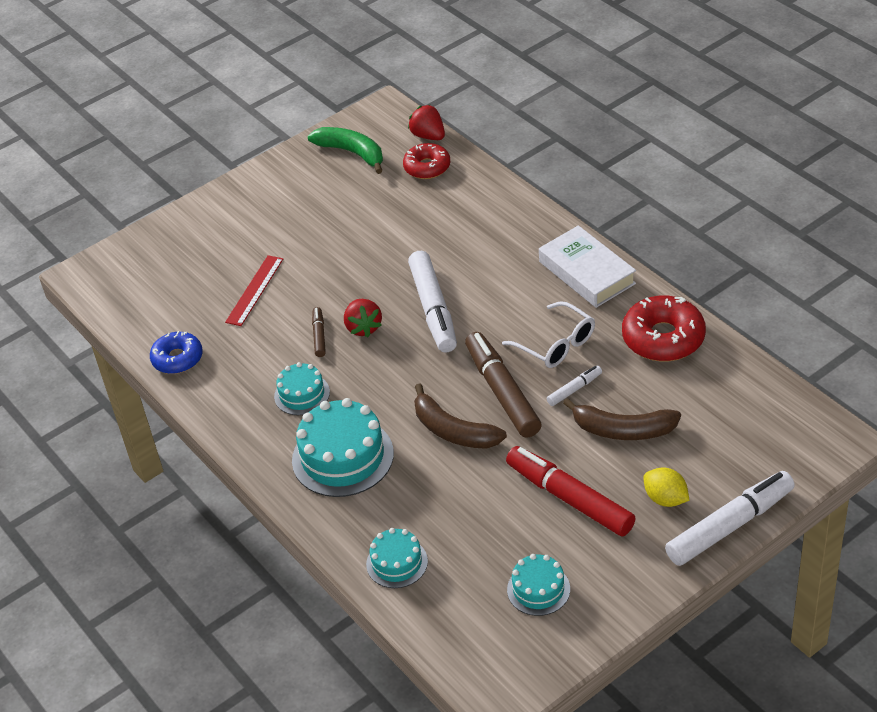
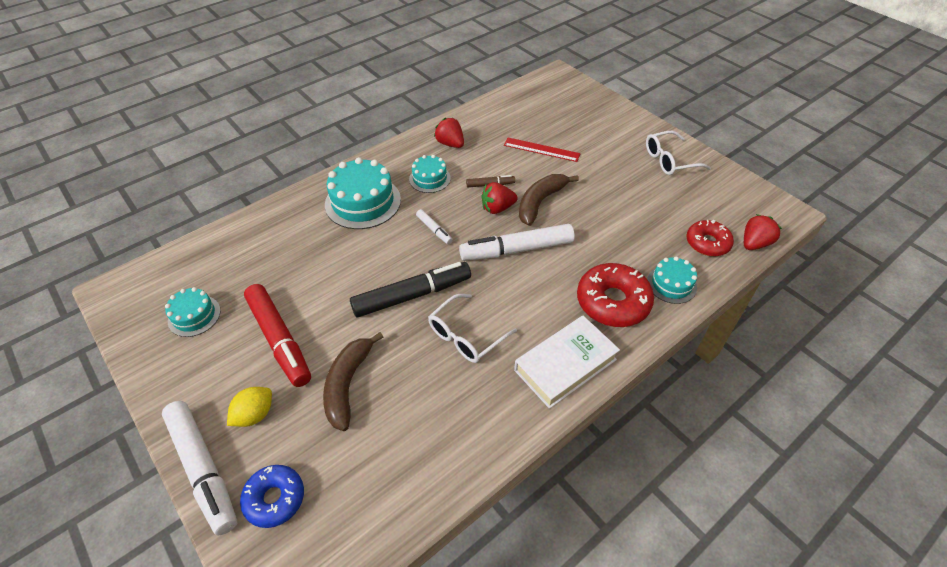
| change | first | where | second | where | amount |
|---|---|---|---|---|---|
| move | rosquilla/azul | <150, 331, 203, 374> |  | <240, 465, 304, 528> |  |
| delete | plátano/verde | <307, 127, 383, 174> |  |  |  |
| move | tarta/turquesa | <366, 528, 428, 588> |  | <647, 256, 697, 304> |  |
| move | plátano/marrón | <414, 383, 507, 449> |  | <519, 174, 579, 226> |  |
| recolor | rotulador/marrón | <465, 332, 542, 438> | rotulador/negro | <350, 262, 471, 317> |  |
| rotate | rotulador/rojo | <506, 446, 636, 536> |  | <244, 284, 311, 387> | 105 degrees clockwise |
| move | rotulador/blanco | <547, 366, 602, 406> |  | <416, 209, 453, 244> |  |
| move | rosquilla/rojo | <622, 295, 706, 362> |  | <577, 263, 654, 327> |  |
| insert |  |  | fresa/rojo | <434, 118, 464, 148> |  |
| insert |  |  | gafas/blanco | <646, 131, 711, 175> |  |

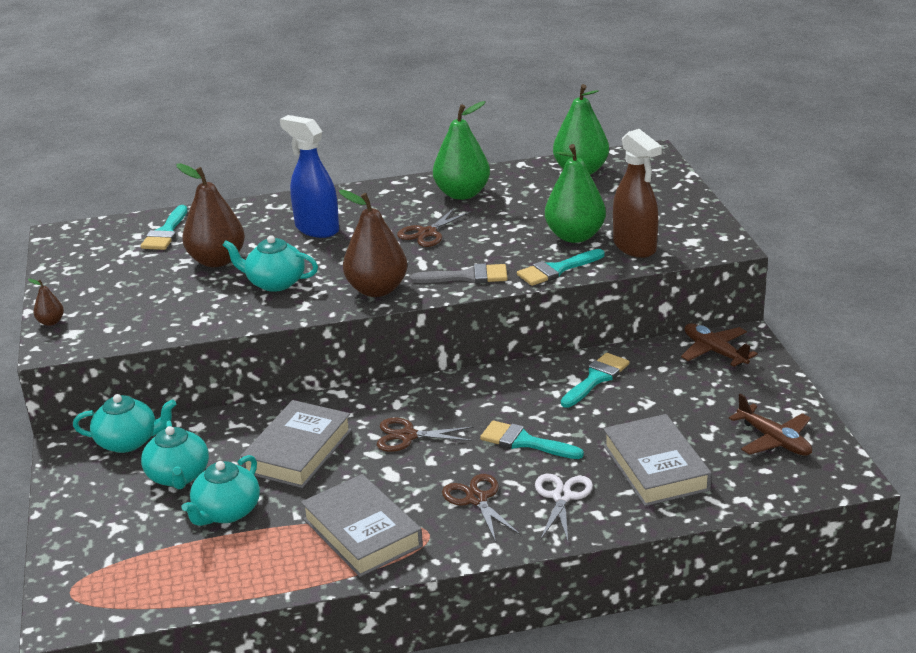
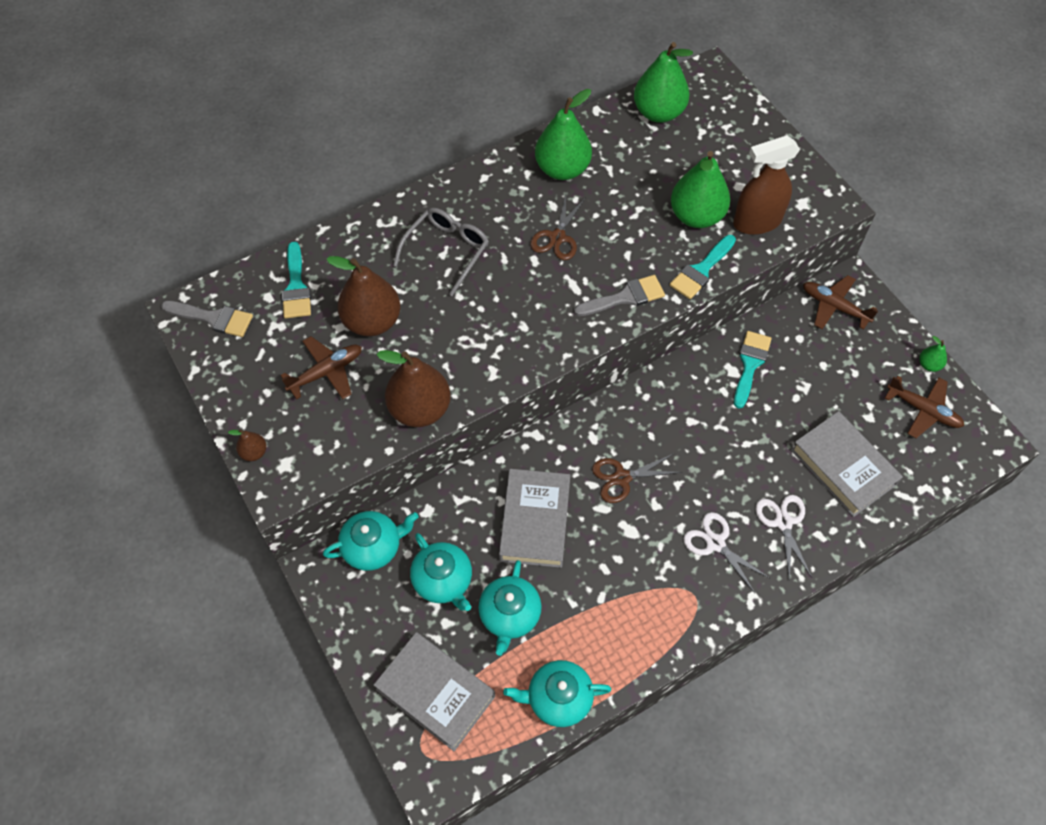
| change | first | where | second | where | amount |
|---|---|---|---|---|---|
| move | tetera/turquesa | <223, 235, 318, 292> |  | <503, 660, 612, 727> |  |
| replace | pulverizador/azul | <280, 115, 339, 238> | gafas/gris | <393, 208, 489, 296> |  |
| move | libro/gris | <301, 474, 423, 577> |  | <374, 632, 495, 751> |  |
| move | pera/marrón | <339, 190, 407, 297> |  | <376, 350, 451, 427> |  |
| recolor | tijeras/marrón | <442, 474, 521, 542> | tijeras/blanco | <683, 512, 769, 593> |  |
| delete | pincel/turquesa | <480, 421, 584, 459> |  |  |  |
| rotate | pulverizador/marrón | <613, 129, 662, 258> |  | <733, 135, 800, 235> | 120 degrees clockwise |
| insert |  |  | pincel/gris | <161, 301, 253, 337> |  |
| insert |  |  | avión/marrón | <280, 336, 362, 400> |  |
| insert |  |  | pera/verde | <919, 336, 947, 372> |  |

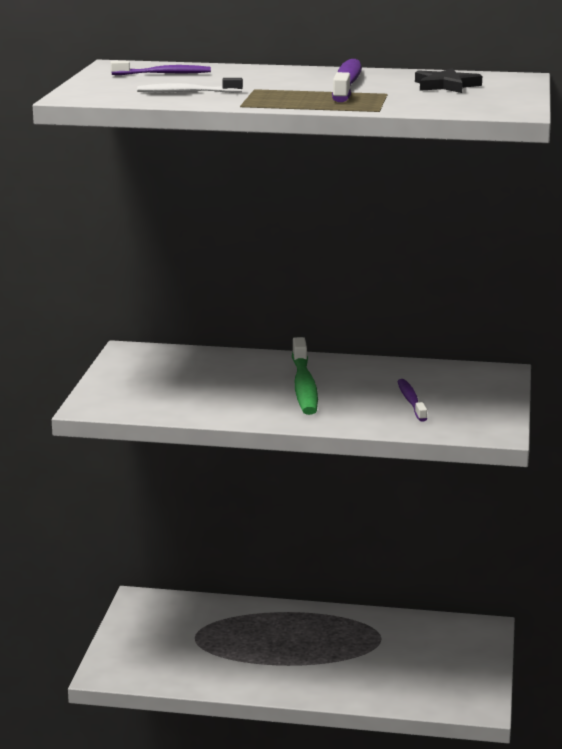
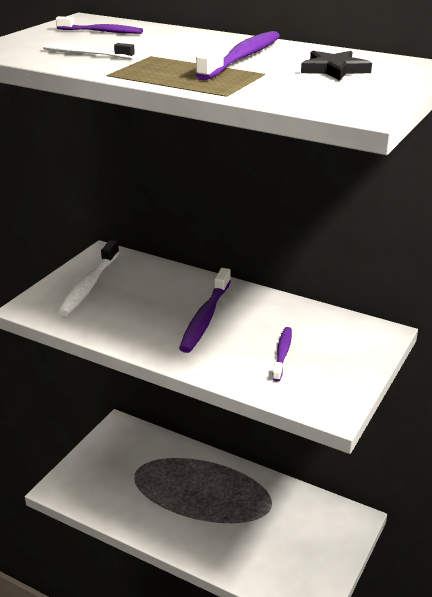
| change | first | where | second | where | amount |
|---|---|---|---|---|---|
| recolor | cepillo de dientes/verde | <292, 337, 318, 415> | cepillo de dientes/morado | <179, 268, 231, 353> |  |
| insert |  |  | cepillo de dientes/blanco | <58, 240, 119, 316> |  |

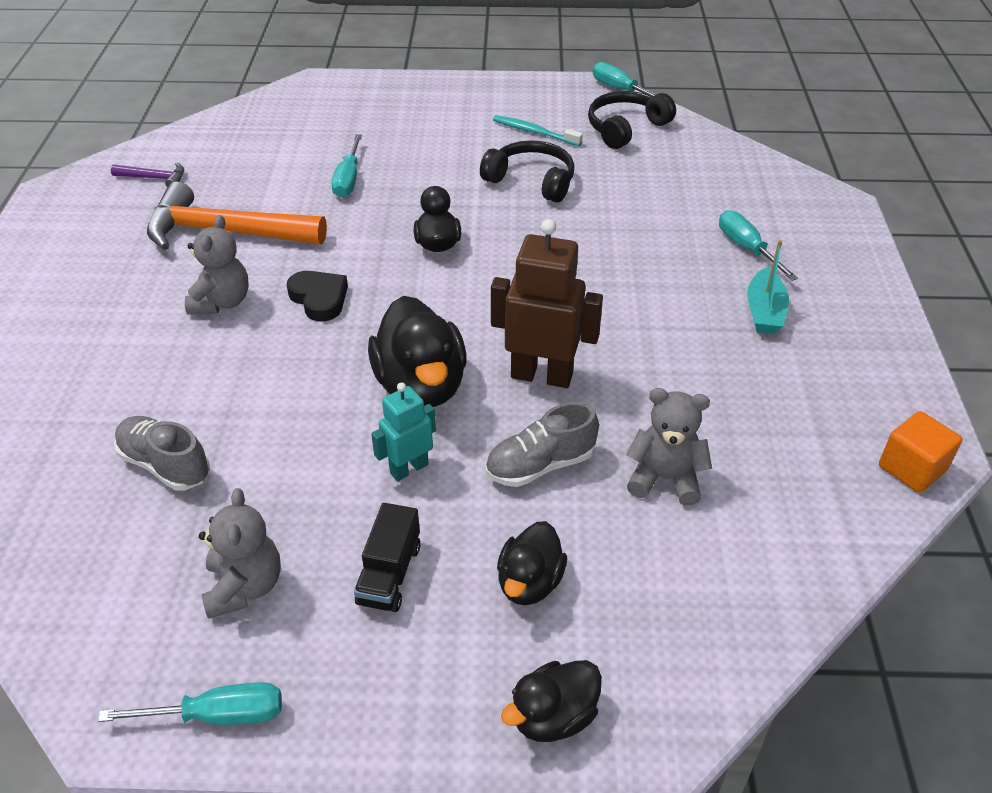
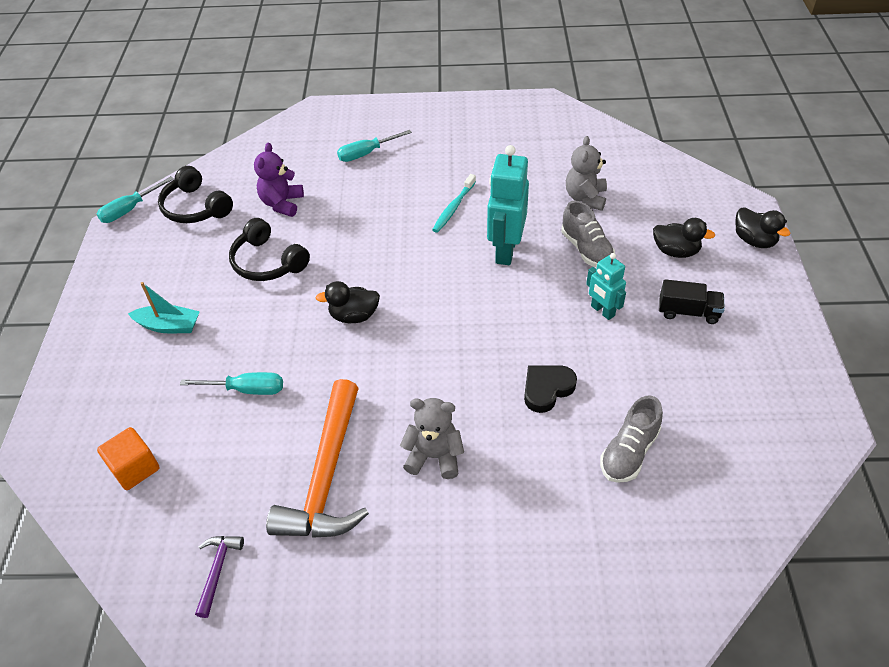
| change | first | where | second | where | amount |
|---|---|---|---|---|---|
| delete | destornillador/turquesa | <98, 682, 282, 725> |  |  |  |
| delete | osito/gris | <199, 488, 281, 619> |  |  |  |
| move | corazón/negro | <287, 271, 348, 322> |  | <524, 365, 577, 413> |  |
| delete | pato/negro | <368, 296, 467, 407> |  |  |  |
| rotate | auriculares/negro | <480, 140, 574, 203> |  | <229, 218, 310, 281> | 75 degrees counterclockwise |
| recolor | robot/marrón | <491, 219, 603, 388> | robot/turquesa | <487, 145, 529, 265> |  |
| move | cepillo de dientes/turquesa | <493, 115, 583, 146> |  | <432, 174, 476, 233> |  |
| move | barco/turquesa | <747, 240, 789, 334> |  | <128, 282, 200, 333> |  |
| move | cubo/naranja | <879, 411, 962, 493> |  | <97, 427, 160, 490> |  |
| insert |  |  | osito/morado | <254, 143, 304, 217> |  |

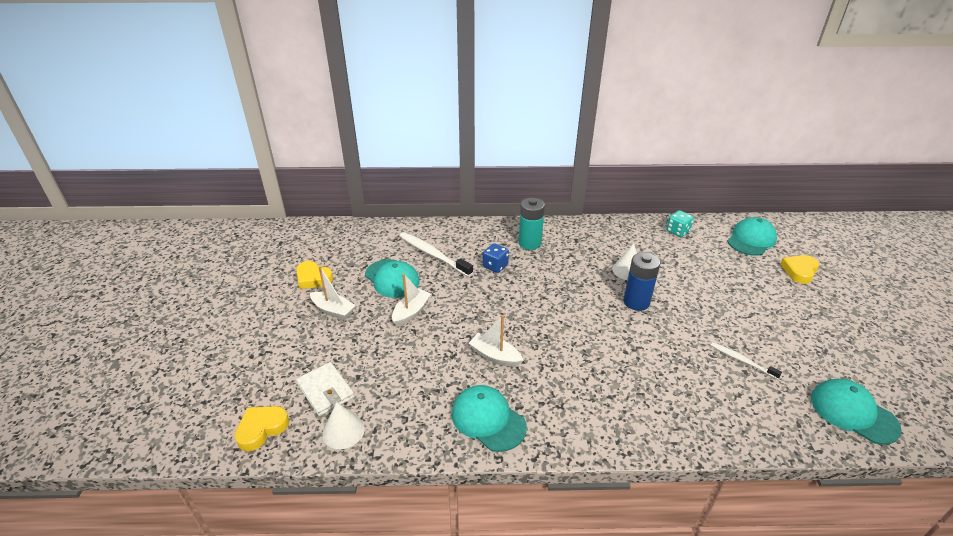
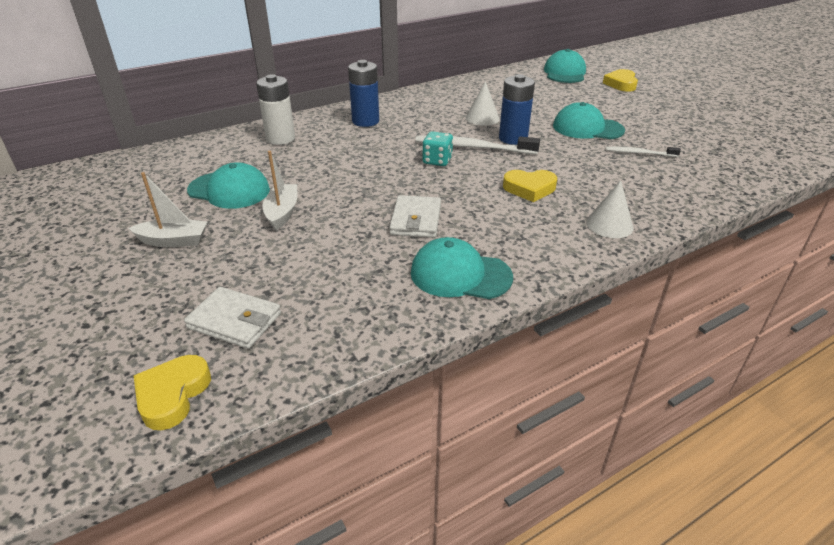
| change | first | where | second | where | amount |
|---|---|---|---|---|---|
| move | corazón/amarillo | <296, 261, 333, 289> |  | <503, 170, 557, 202> |  |
| move | cono/blanco | <322, 402, 365, 449> |  | <586, 180, 633, 238> |  |
| move | cepillo de dientes/blanco | <399, 232, 473, 277> |  | <415, 136, 540, 154> |  |
| replace | barco/blanco | <468, 315, 523, 367> | cartera/blanco | <389, 195, 441, 238> |  |
| delete | dado/azul | <483, 243, 509, 273> |  |  |  |
| recolor | pila/turquesa | <519, 198, 545, 250> | pila/azul | <348, 60, 379, 127> |  |
| move | dado/turquesa | <666, 210, 694, 237> |  | <423, 131, 453, 166> |  |
| move | gorra/turquesa | <811, 379, 902, 445> |  | <553, 102, 625, 139> |  |
| insert |  |  | pila/blanco | <256, 74, 295, 145> |  |

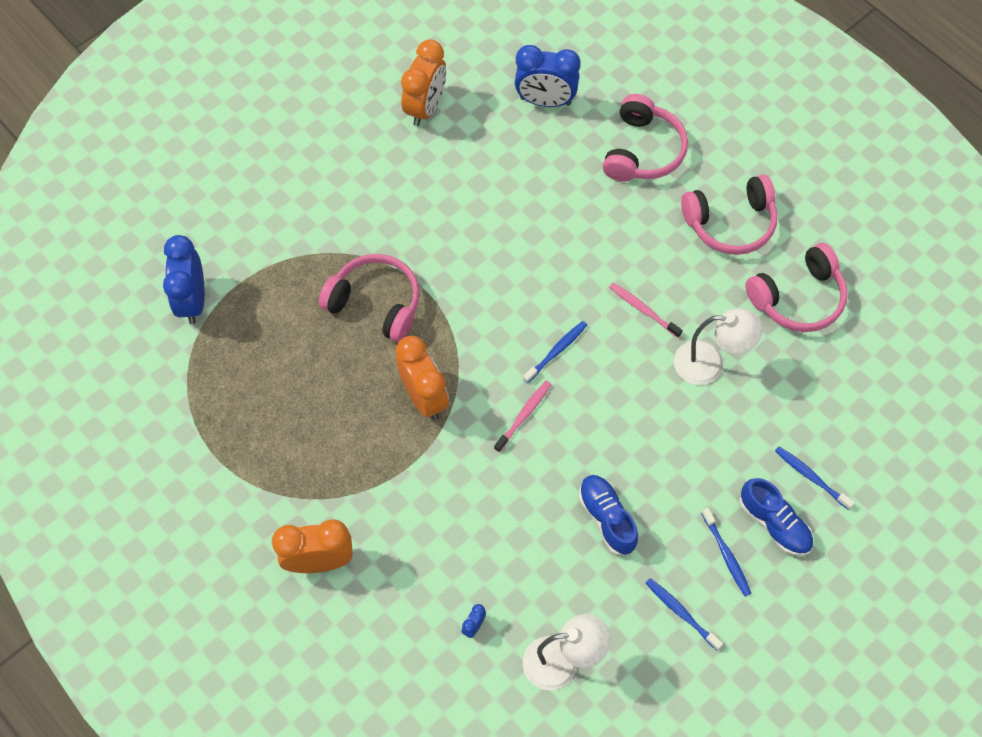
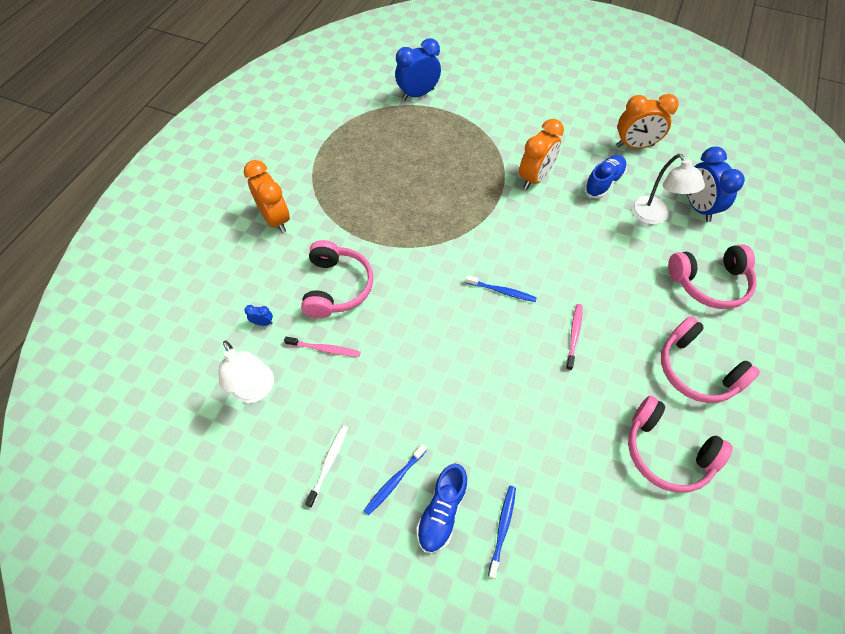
| change | first | where | second | where | amount |
|---|---|---|---|---|---|
| move | auriculares/rosa | <319, 254, 420, 342> |  | <301, 240, 374, 318> |  |
| move | despertador/naranja | <396, 336, 449, 420> |  | <519, 119, 564, 189> |  |
| move | cepillo de dientes/rosa | <494, 381, 551, 452> |  | <284, 337, 361, 357> |  |
| move | zapato/azul | <578, 475, 638, 555> |  | <584, 155, 627, 199> |  |
| recolor | cepillo de dientes/azul | <646, 578, 723, 650> | cepillo de dientes/blanco | <305, 425, 348, 508> |  |
| move | lámpara/blanco | <674, 308, 763, 385> |  | <631, 154, 705, 224> |  |

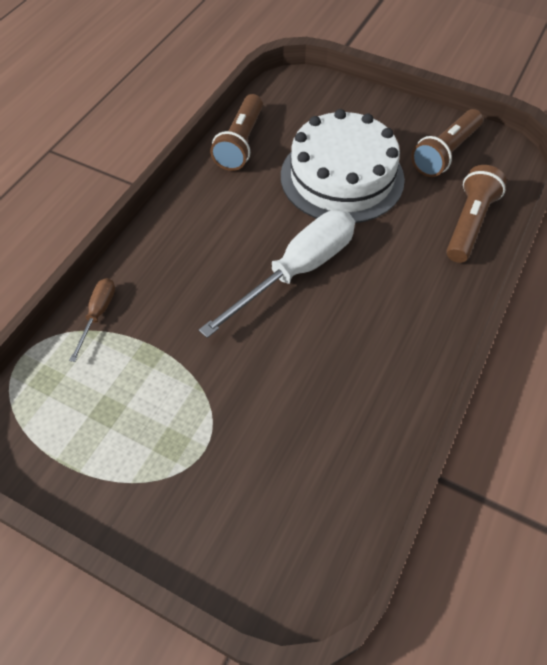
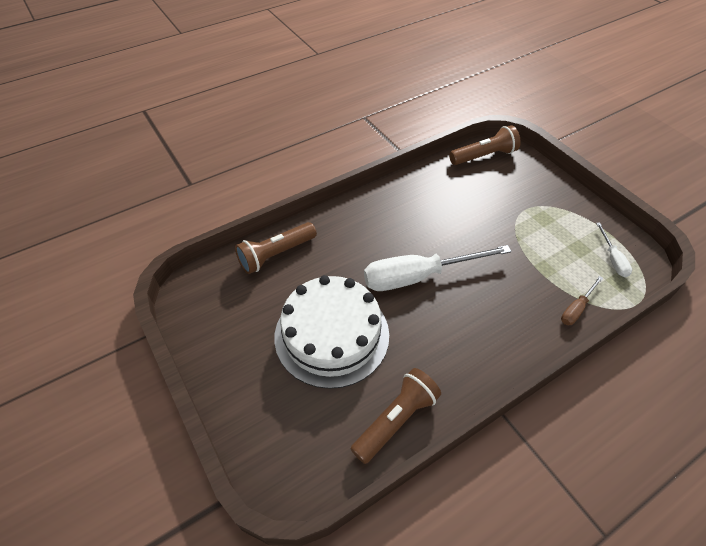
| change | first | where | second | where | amount |
|---|---|---|---|---|---|
| move | lámpara de mano/marrón | <411, 109, 483, 177> |  | <449, 125, 521, 165> |  |
| insert |  |  | destornillador/blanco | <596, 222, 632, 277> |  |

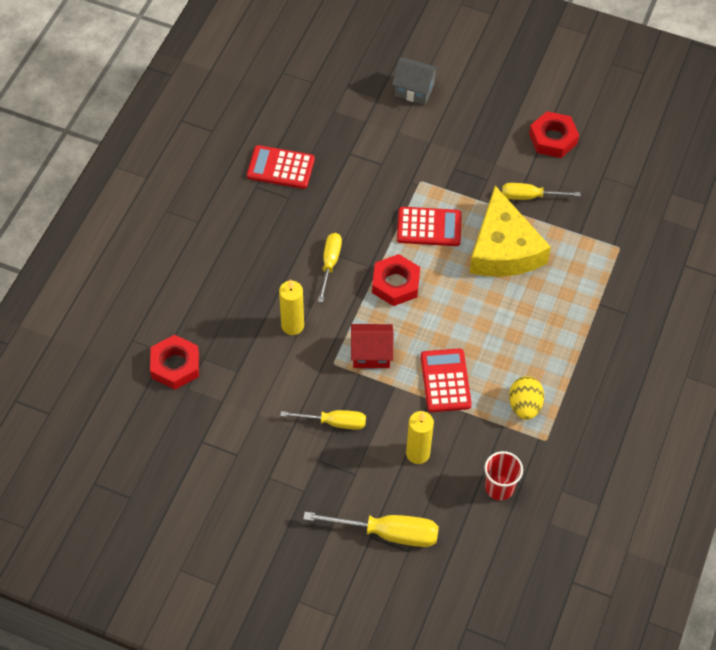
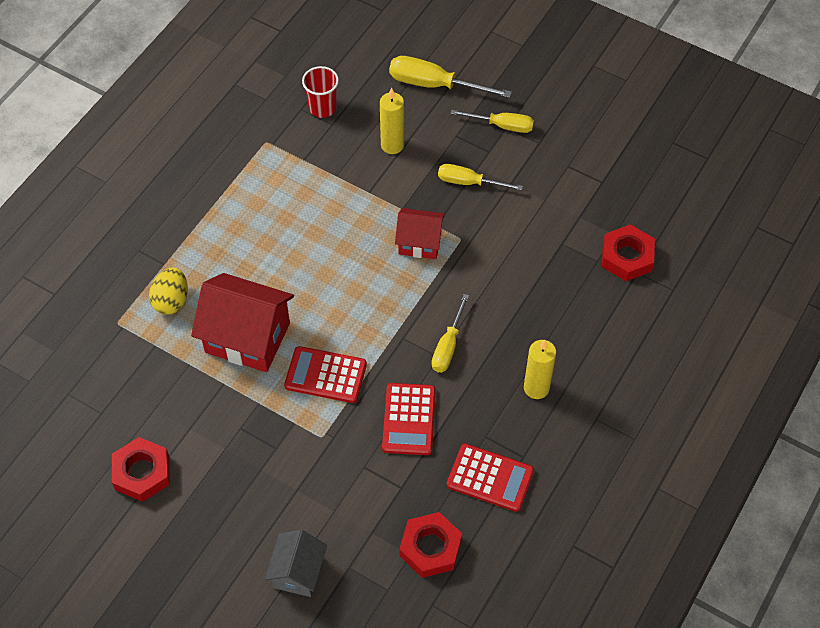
| change | first | where | second | where | amount |
|---|---|---|---|---|---|
| move | vela/amarillo | <279, 279, 304, 335> |  | <524, 340, 556, 399> |  |
| move | tuerca/rojo | <372, 254, 420, 306> |  | <399, 512, 462, 578> |  |
| rotate | casa/gris | <392, 58, 439, 105> |  | <265, 530, 327, 597> | 75 degrees clockwise |
| move | calculadora/rojo | <421, 348, 472, 412> |  | <382, 383, 436, 455> |  |
| replace | queso/amarillo | <469, 186, 551, 277> | casa/rojo | <191, 273, 294, 372> |  |
| move | destornillador/amarillo | <502, 183, 580, 200> |  | <450, 110, 534, 133> |  |
| move | huevo/amarillo | <509, 376, 544, 420> |  | <149, 267, 188, 315> |  |

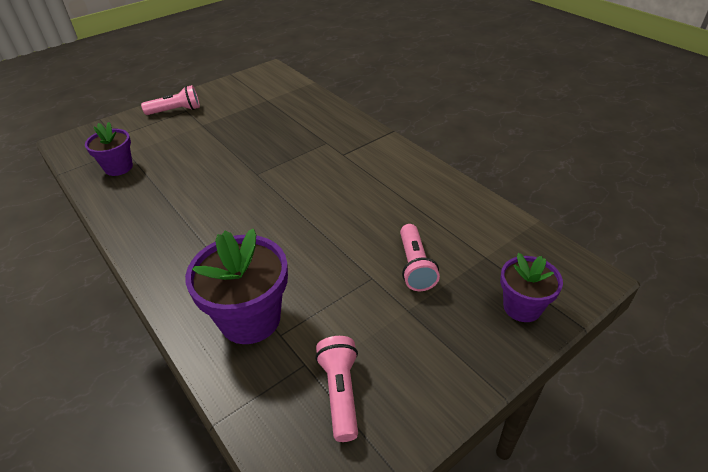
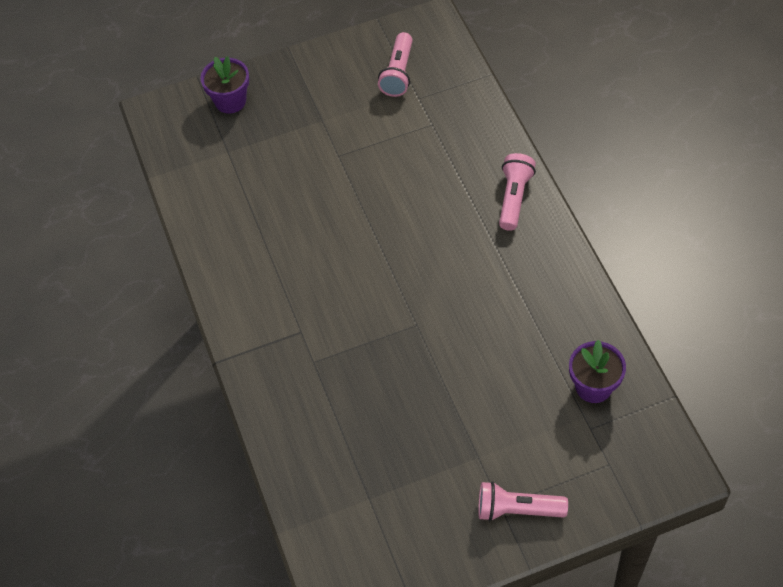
| change | first | where | second | where | amount |
|---|---|---|---|---|---|
| delete | maceta/morado | <185, 229, 288, 344> |  |  |  |
| move | lámpara de mano/rosa | <400, 224, 440, 291> |  | <499, 153, 536, 231> |  |

